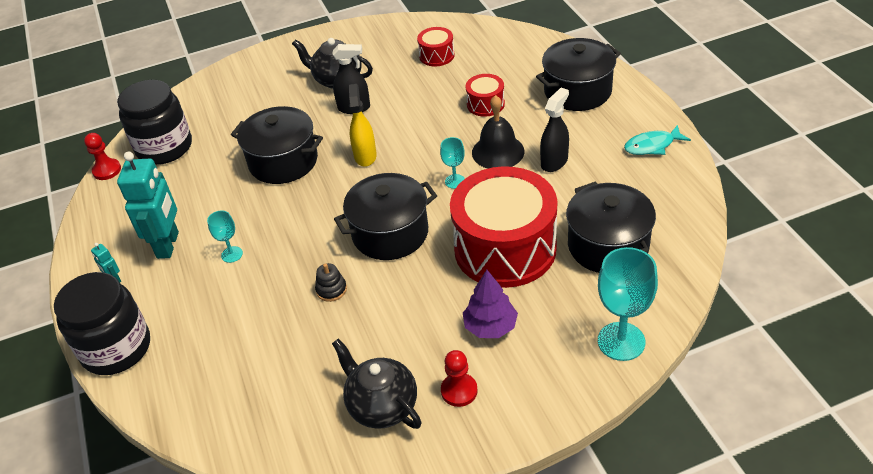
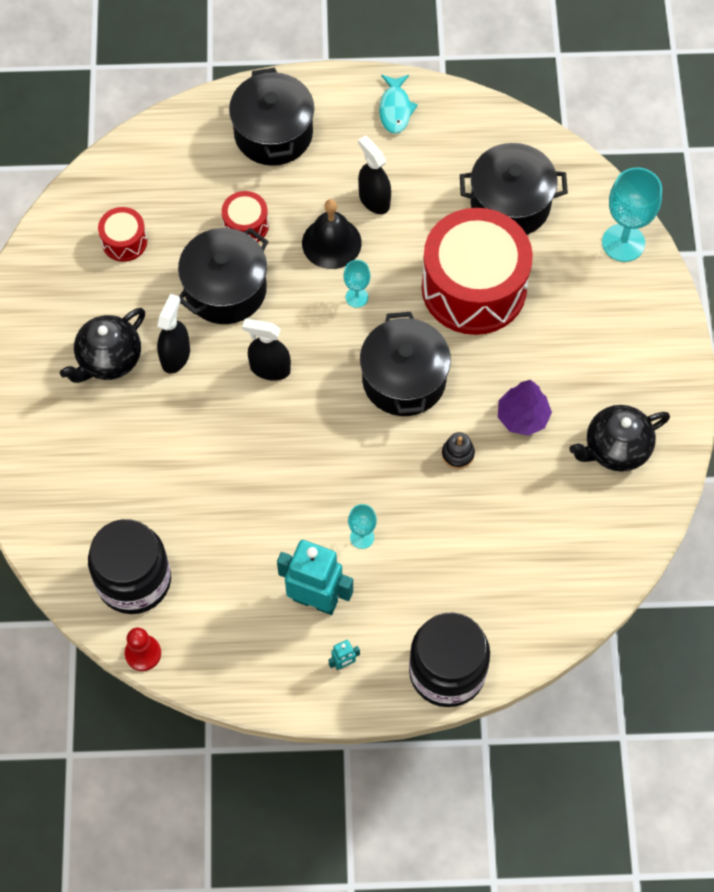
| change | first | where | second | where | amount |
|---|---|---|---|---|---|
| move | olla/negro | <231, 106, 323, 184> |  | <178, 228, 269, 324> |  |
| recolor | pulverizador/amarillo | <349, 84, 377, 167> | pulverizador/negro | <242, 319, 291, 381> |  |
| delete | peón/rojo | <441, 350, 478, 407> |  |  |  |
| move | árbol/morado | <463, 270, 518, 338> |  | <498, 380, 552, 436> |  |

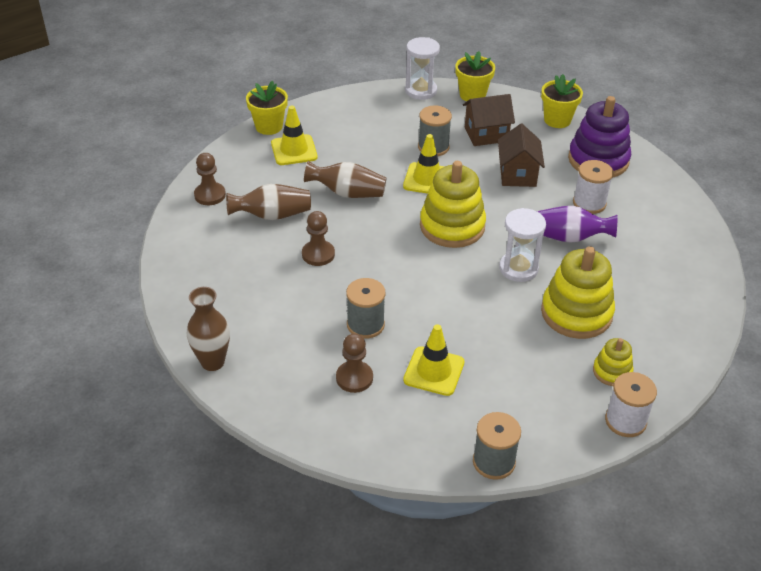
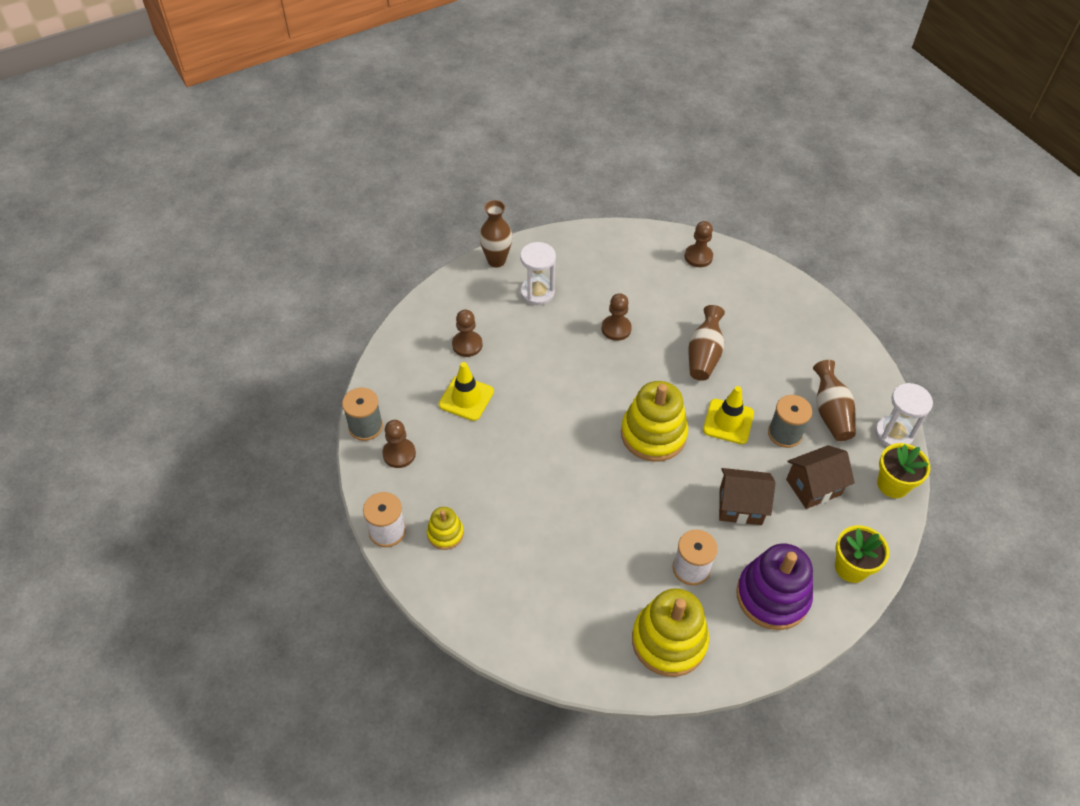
| change | first | where | second | where | amount |
|---|---|---|---|---|---|
| move | florero/marrón | <226, 184, 311, 220> |  | <813, 360, 856, 441> |  |
| delete | maceta/amarillo | <246, 81, 288, 135> |  |  |  |
| delete | cono de tráfico/amarillo | <271, 106, 318, 165> |  |  |  |
| delete | carrete/gris | <346, 278, 385, 339> |  |  |  |
| rotate | casa/marrón | <463, 94, 515, 146> |  | <786, 445, 855, 509> | 75 degrees clockwise |
| move | reloj de arena/blanco | <499, 208, 546, 282> |  | <520, 242, 556, 305> |  |
| delete | florero/morado | <537, 206, 618, 243> |  |  |  |
| move | juguete apilable/amarillo | <541, 246, 615, 339> |  | <632, 589, 709, 677> |  |
| insert |  |  | peón/marrón | <382, 420, 416, 468> |  |

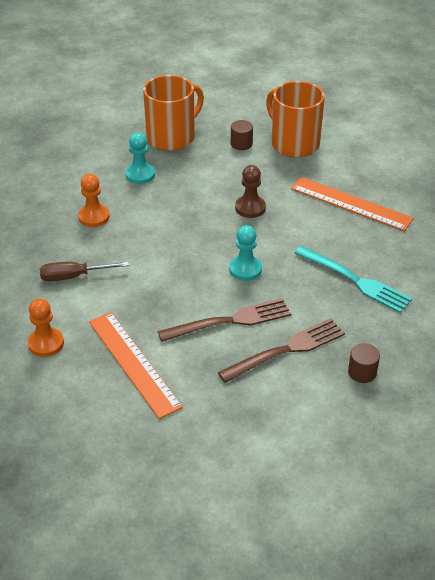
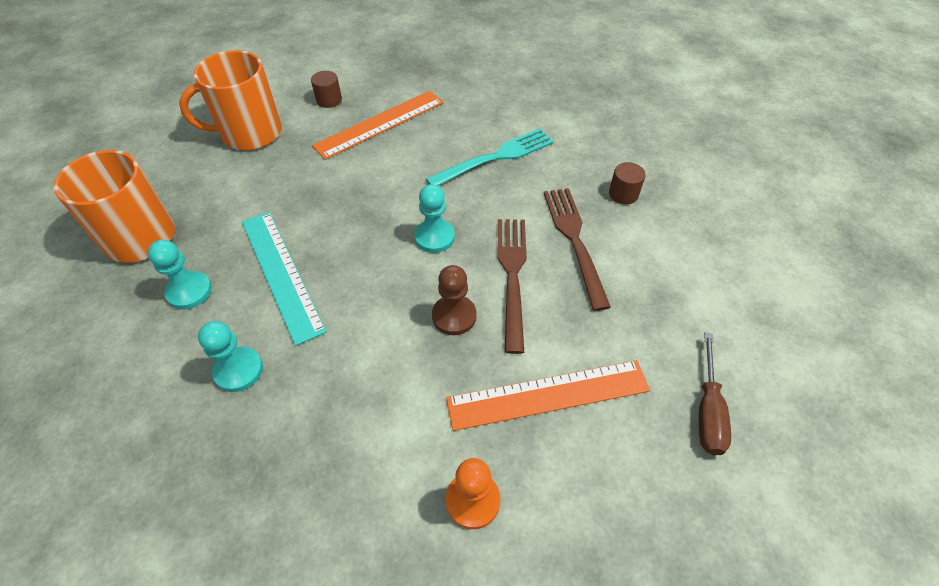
| change | first | where | second | where | amount |
|---|---|---|---|---|---|
| move | destornillador/marrón | <40, 262, 129, 281> |  | <699, 333, 731, 455> |  |
| recolor | peón/naranja | <78, 174, 109, 227> | peón/turquesa | <198, 321, 263, 392> |  |
| move | cilindro/marrón | <231, 120, 253, 150> |  | <311, 71, 342, 108> |  |
| move | peón/marrón | <235, 165, 266, 218> |  | <432, 265, 476, 335> |  |
| insert |  |  | regla/turquesa | <242, 212, 327, 346> |  |

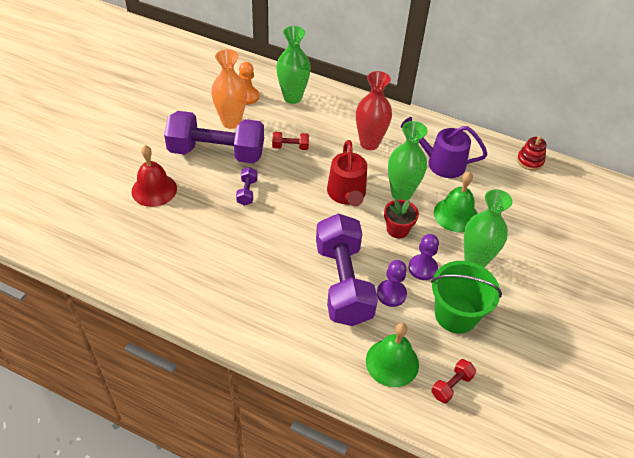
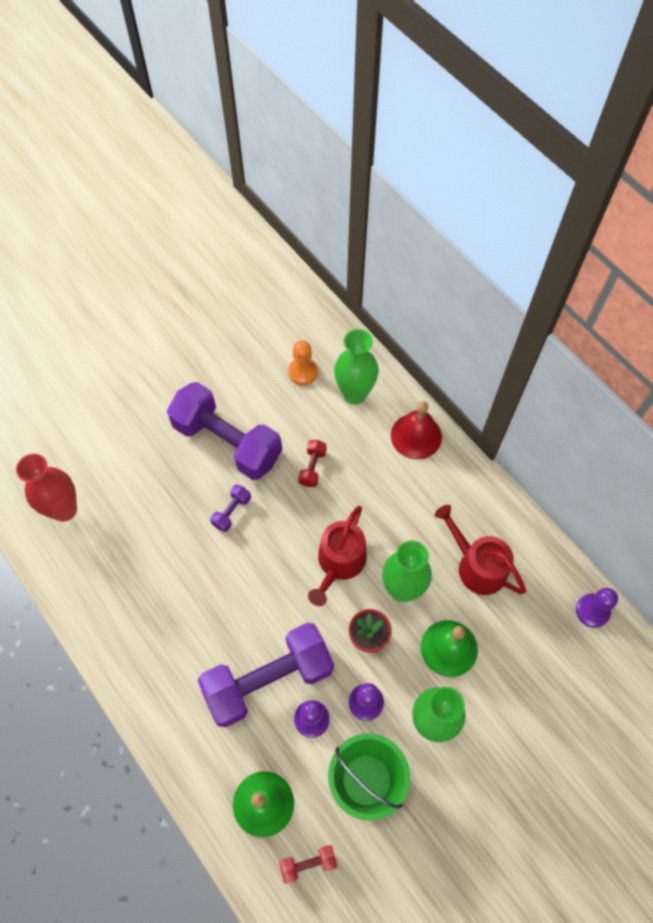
| change | first | where | second | where | amount |
|---|---|---|---|---|---|
| move | campana/rojo | <132, 145, 177, 207> |  | <391, 401, 442, 460> |  |
| delete | florero/naranja | <211, 49, 247, 129> |  |  |  |
| rotate | mancuerna/rojo | <272, 132, 309, 150> |  | <298, 440, 327, 487> | 75 degrees clockwise |
| rotate | mancuerna/morado | <316, 214, 378, 326> |  | <198, 623, 334, 727> | 45 degrees clockwise |
| move | florero/rojo | <356, 71, 392, 150> |  | <16, 454, 77, 522> |  |
| recolor | regadera/morado | <401, 117, 487, 178> | regadera/rojo | <435, 505, 526, 595> |  |
| replace | juguete apilable/rojo | <517, 136, 547, 171> | peón/morado | <576, 588, 618, 628> |  |

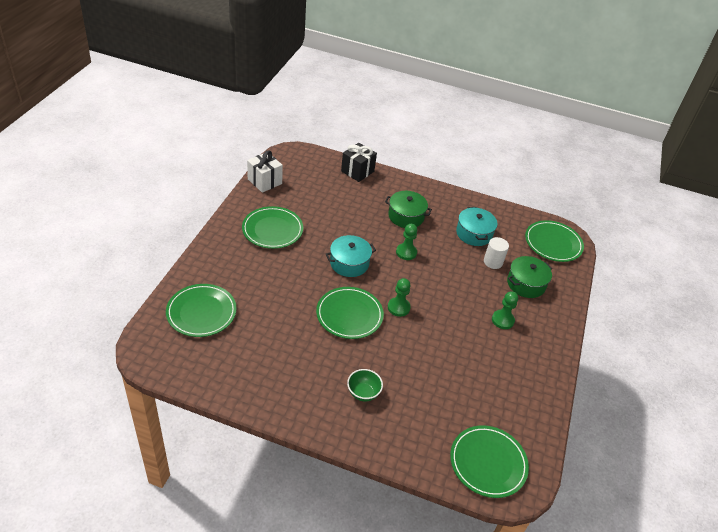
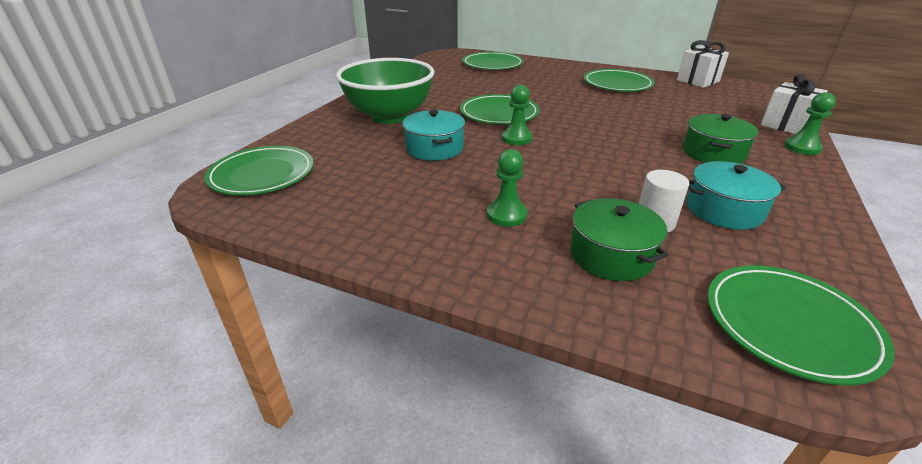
| change | first | where | second | where | amount |
|---|---|---|---|---|---|
| move | olla/turquesa | <325, 235, 376, 277> |  | <402, 110, 465, 161> |  |
| recolor | regalo/negro | <341, 143, 377, 182> | regalo/blanco | <761, 74, 828, 134> |  |
| resize | cuenco/verde | <347, 369, 383, 402> |  | <336, 58, 434, 124> | x2.40 |
| move | peón/verde | <396, 224, 417, 260> |  | <784, 92, 836, 155> |  |

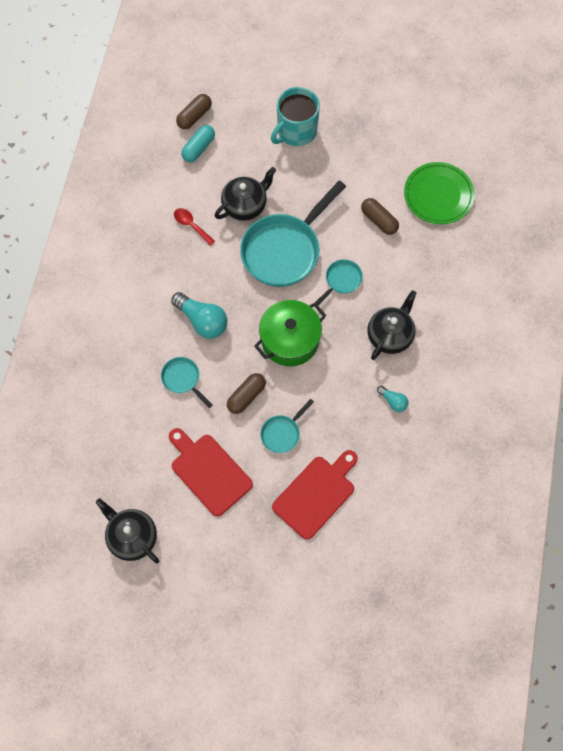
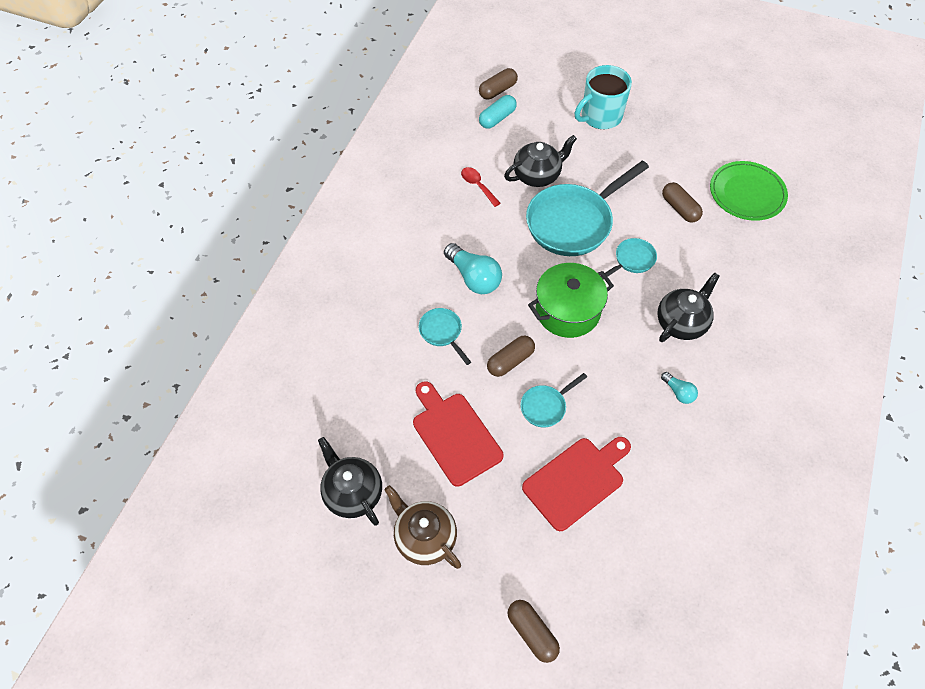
| change | first | where | second | where | amount |
|---|---|---|---|---|---|
| insert |  |  | tetera/marrón | <384, 485, 461, 569> |  |
| insert |  |  | cápsula/marrón | <508, 600, 560, 663> |  |

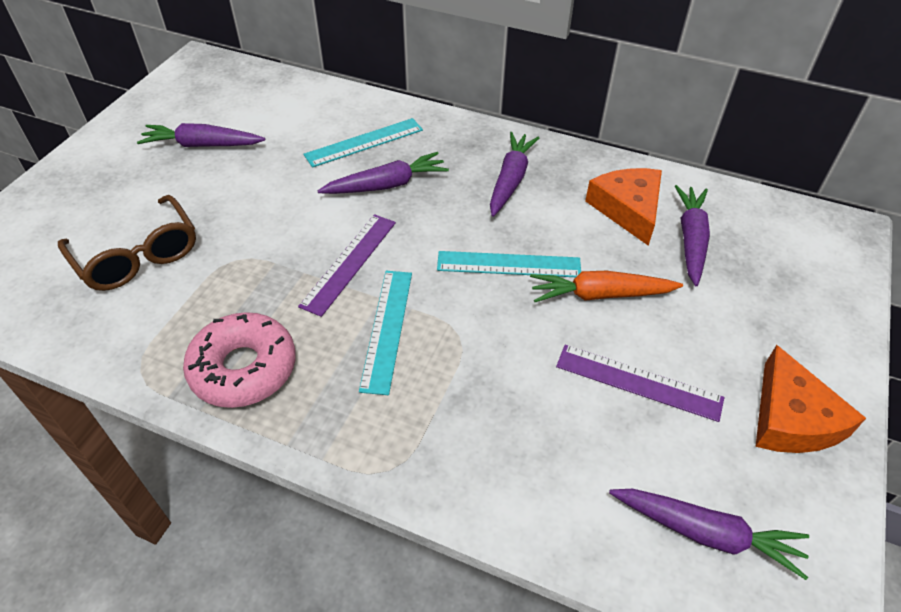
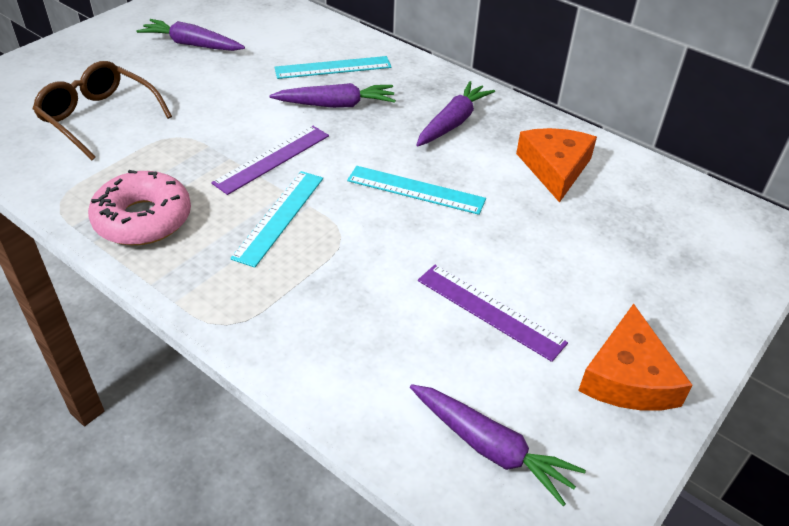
| change | first | where | second | where | amount |
|---|---|---|---|---|---|
| rotate | gafas/marrón | <58, 195, 196, 291> |  | <33, 61, 172, 160> | 150 degrees clockwise |
| delete | zanahoria/naranja | <530, 271, 683, 302> |  |  |  |
| delete | zanahoria/morado | <675, 185, 710, 286> |  |  |  |

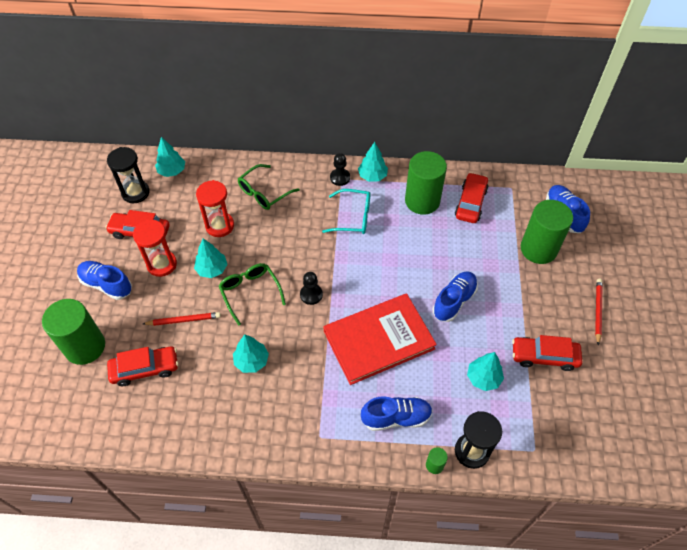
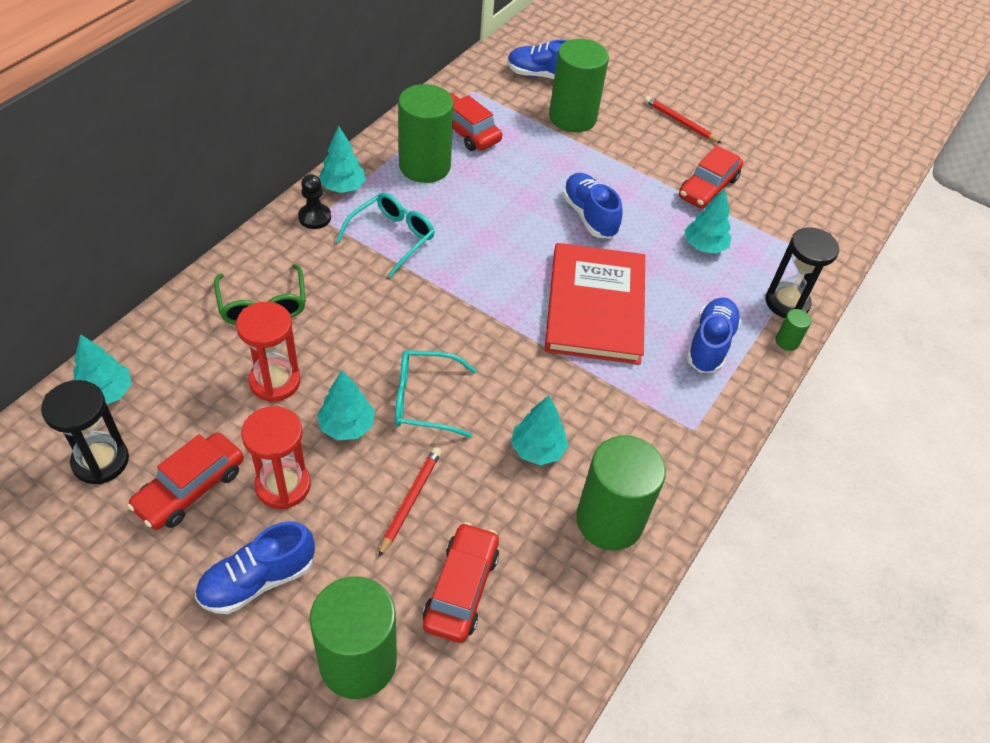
| change | first | where | second | where | amount |
|---|---|---|---|---|---|
| recolor | gafas/verde | <219, 263, 286, 326> | gafas/turquesa | <395, 350, 477, 438> |  |
| delete | peón/negro | <300, 272, 323, 305> |  |  |  |
| insert |  |  | cilindro/verde | <576, 435, 666, 550> |  |

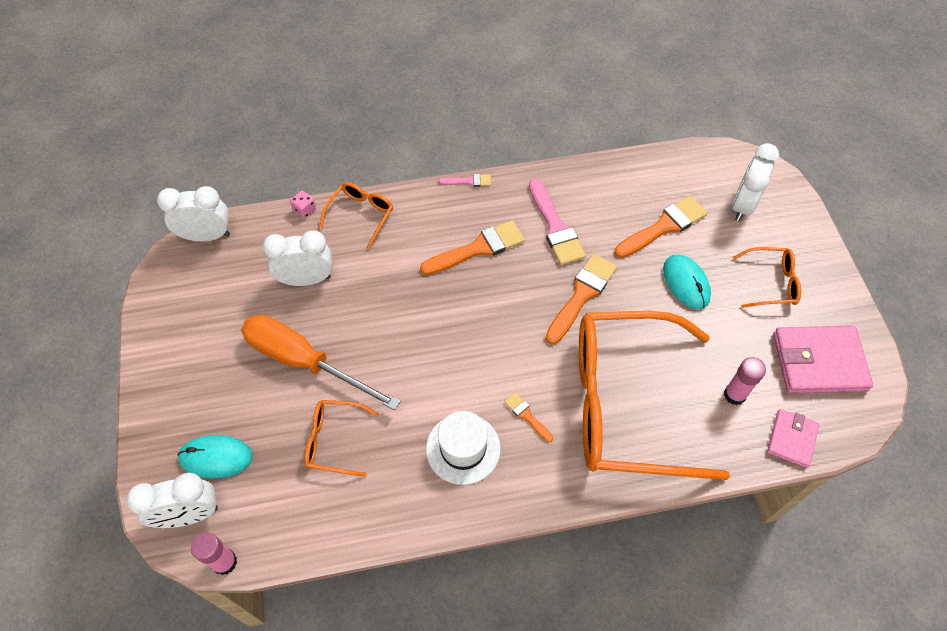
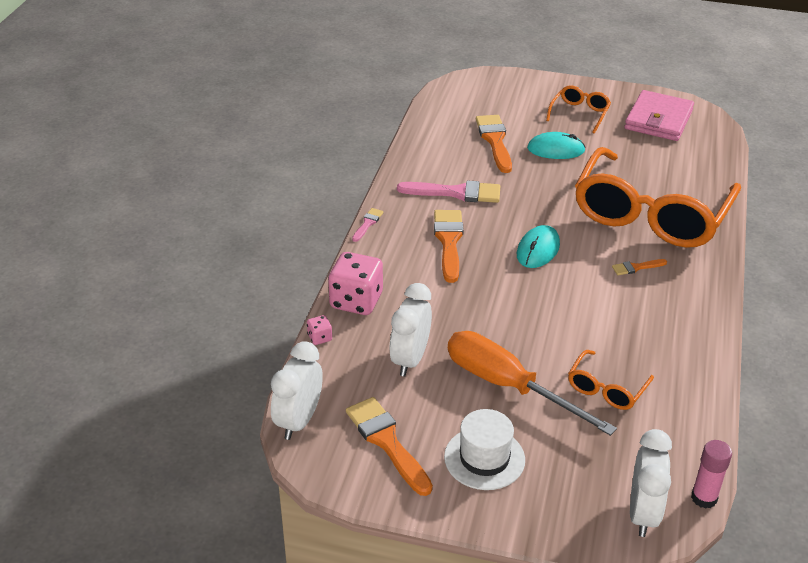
| change | first | where | second | where | amount |
|---|---|---|---|---|---|
| move | ratón/turquesa | <178, 435, 253, 479> |  | <517, 225, 560, 268> |  |
| rotate | destornillador/naranja | <241, 314, 400, 410> |  | <448, 331, 617, 436> | 75 degrees clockwise |
| replace | gafas/naranja | <319, 182, 393, 249> | dado/rosa | <328, 252, 383, 315> |  |
| move | sombrero/blanco | <426, 411, 501, 485> |  | <444, 409, 525, 490> |  |
| move | pincel/naranja | <545, 254, 617, 345> |  | <346, 397, 433, 496> |  |
| delete | barra de pegamento/rosa | <724, 357, 766, 405> |  |  |  |
| delete | despertador/blanco | <732, 143, 779, 221> |  |  |  |
| delete | cartera/rosa | <767, 409, 820, 468> |  |  |  |

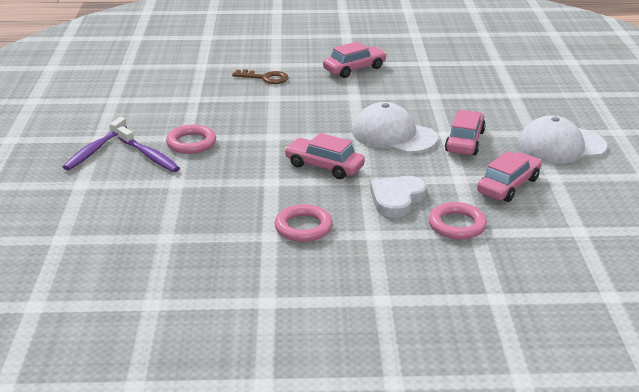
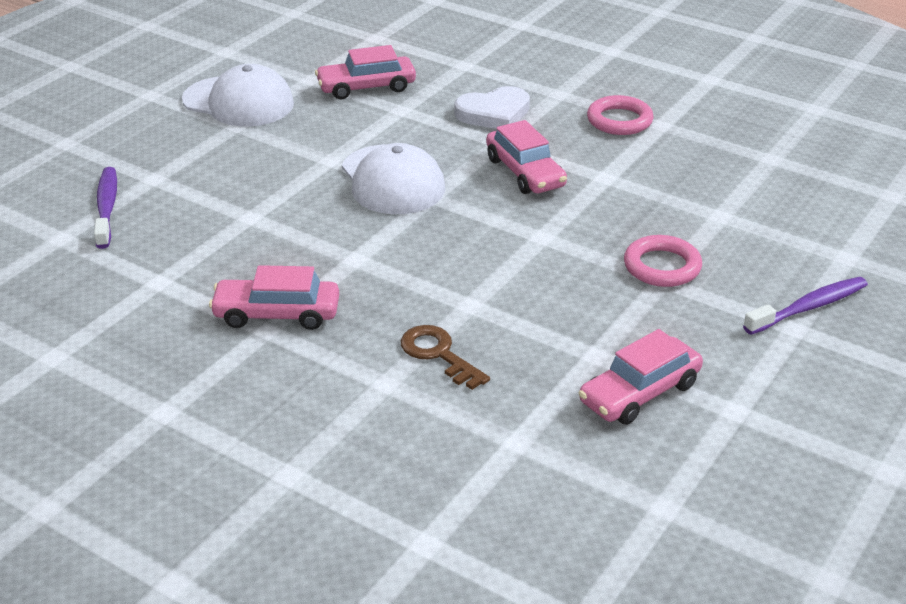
| change | first | where | second | where | amount |
|---|---|---|---|---|---|
| move | cepillo de dientes/morado | <117, 126, 180, 172> |  | <94, 167, 117, 249> |  |
| delete | anillo/rosa | <429, 202, 487, 240> |  |  |  |
| move | coche/rosa | <445, 110, 486, 155> |  | <579, 329, 703, 425> |  |

